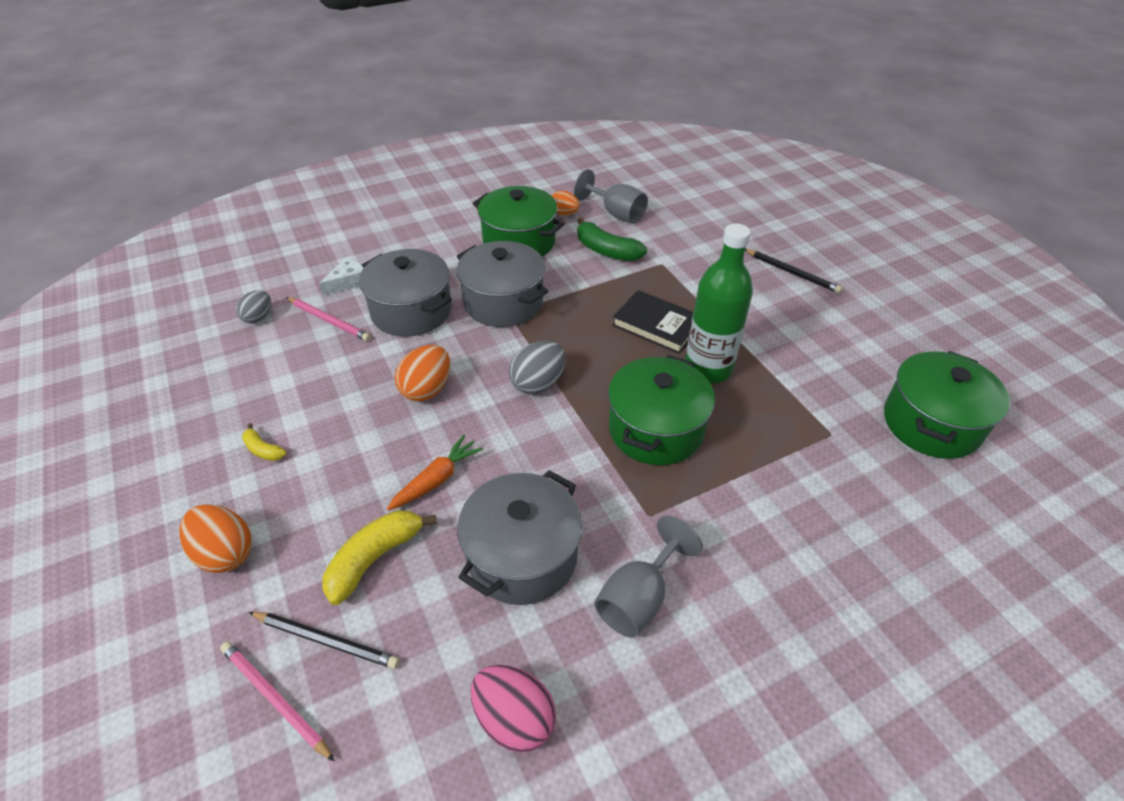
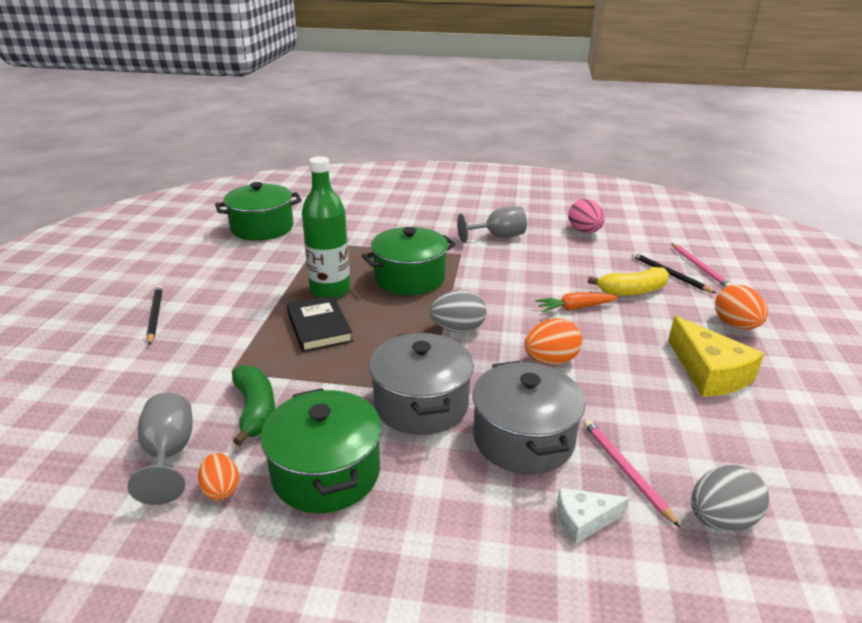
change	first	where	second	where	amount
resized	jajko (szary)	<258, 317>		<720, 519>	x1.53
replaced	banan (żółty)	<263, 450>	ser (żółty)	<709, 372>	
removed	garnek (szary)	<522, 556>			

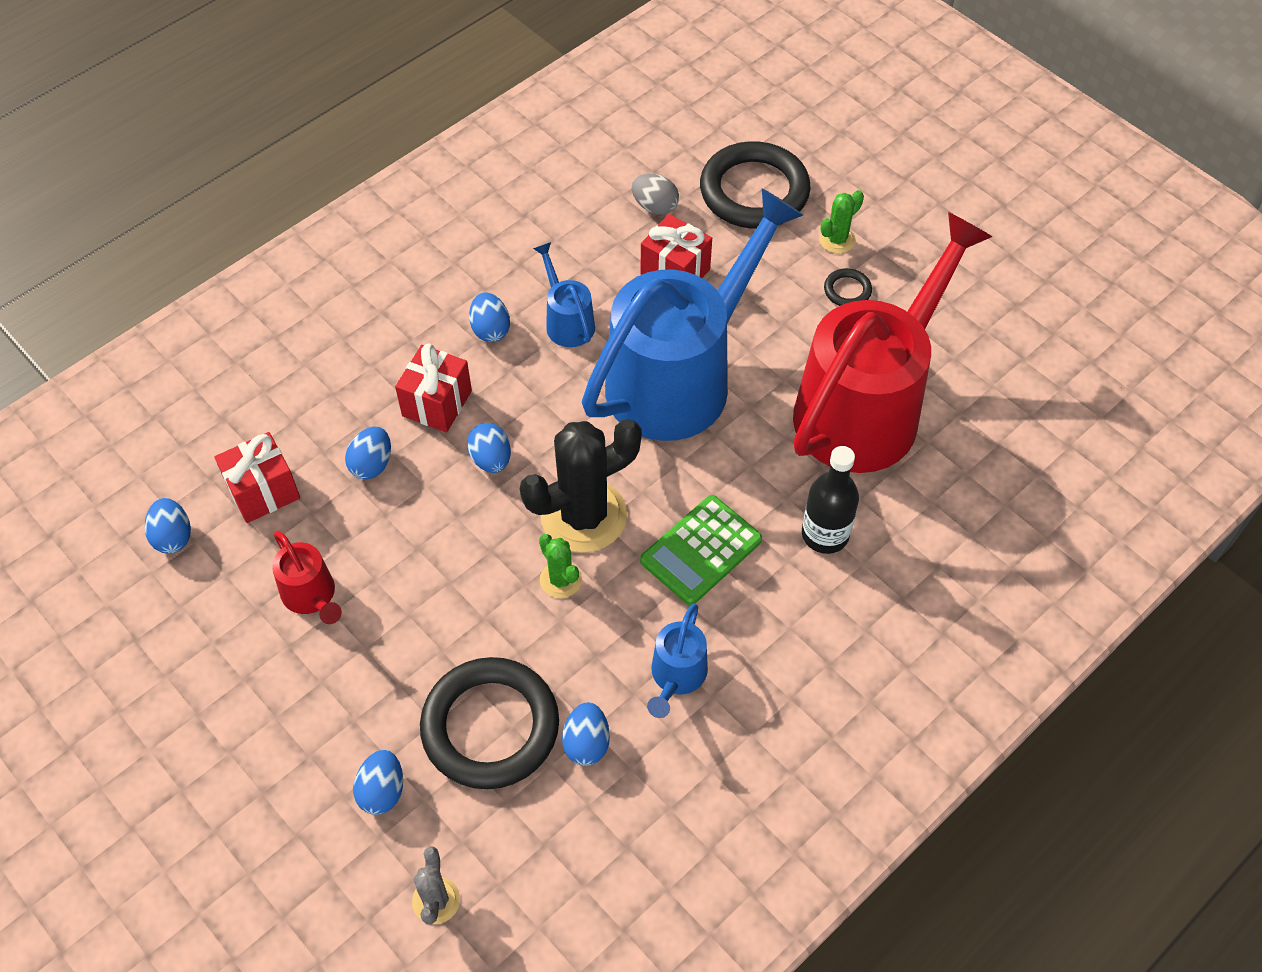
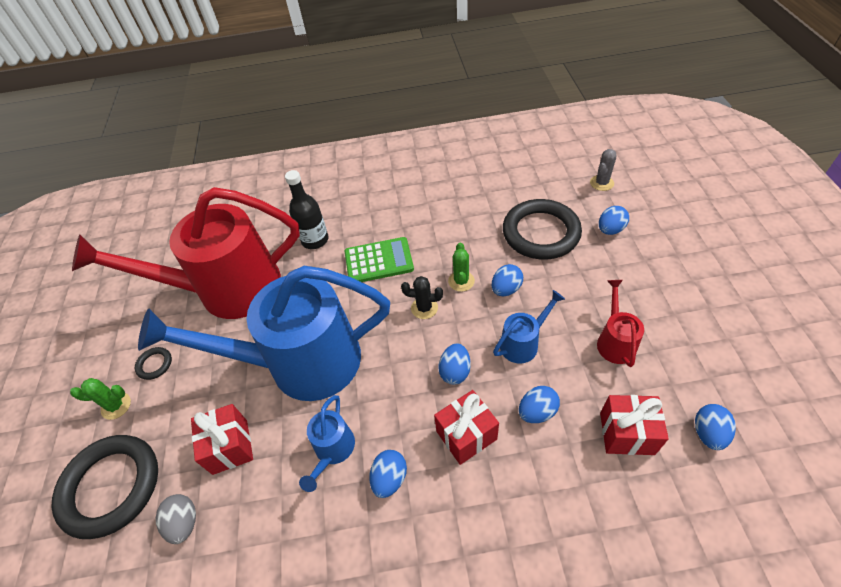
change	first	where	second	where	amount
resized	kaktus (czarny)	<583, 516>		<424, 308>	x0.48
moved	jajko (niebieski)	<586, 743>		<506, 289>	
moved	konewka (niebieski)	<676, 677>		<523, 342>	

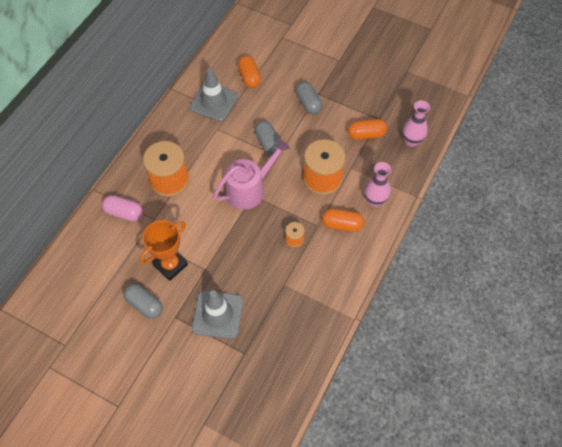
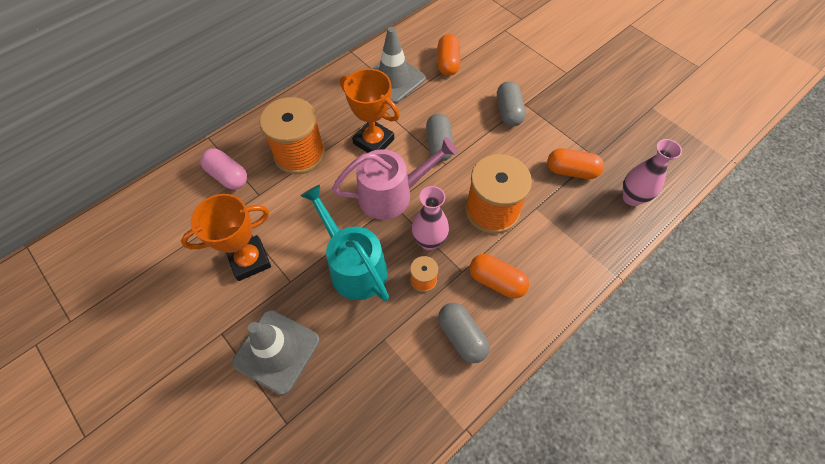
change	first	where	second	where	amount
moved	kapsułka (szary)	<144, 305>		<461, 336>	
moved	wazon (różowy)	<374, 201>		<429, 241>	
added			konewka (turkusowy)	<354, 266>	
added			puchar (pomarańczowy)	<373, 141>	

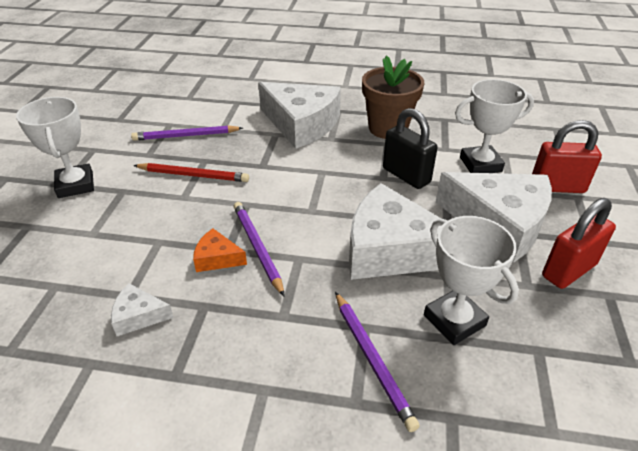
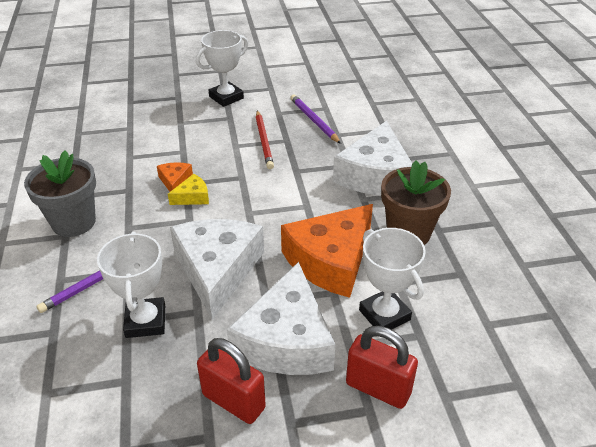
change	first	where	second	where	amount
removed	ser (biały)	<138, 316>			
replaced	ołówek (fioletowy)	<257, 248>	ser (żółty)	<193, 197>	
replaced	kłódka (czarny)	<406, 175>	ser (pomarańczowy)	<330, 260>	
turned	puchar (biały)	<454, 320>		<145, 321>	45 degrees counterclockwise
turned	kłódka (czerwony)	<557, 187>		<378, 388>	45 degrees counterclockwise
added			doniczka (szary)	<74, 222>	

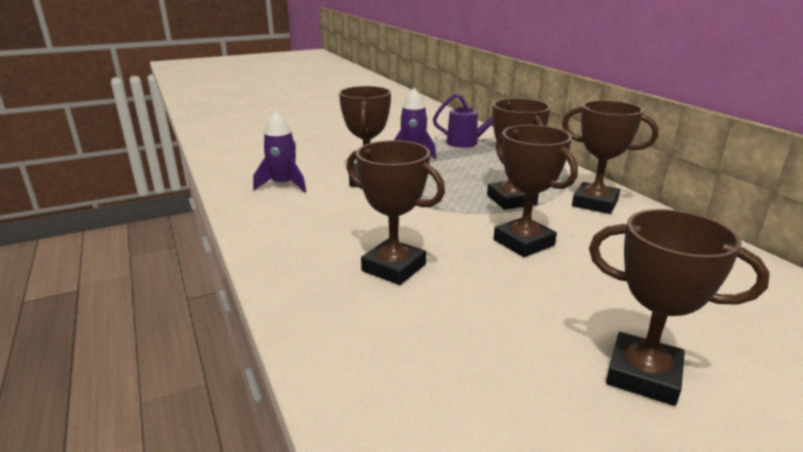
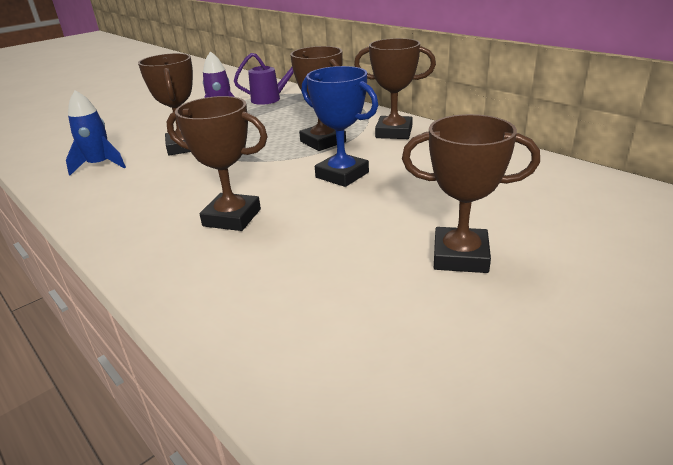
change	first	where	second	where	amount
recoloured	rakieta (fioletowy)	<283, 185>	rakieta (niebieski)	<100, 165>	
recoloured	puchar (brązowy)	<523, 242>	puchar (niebieski)	<342, 175>	

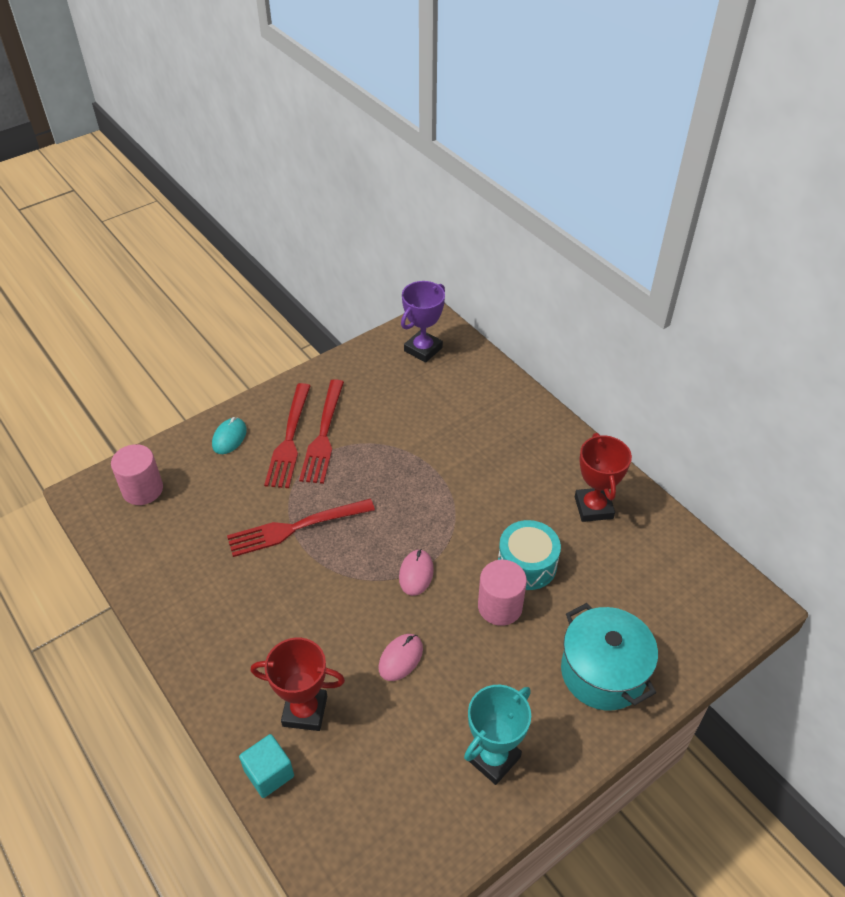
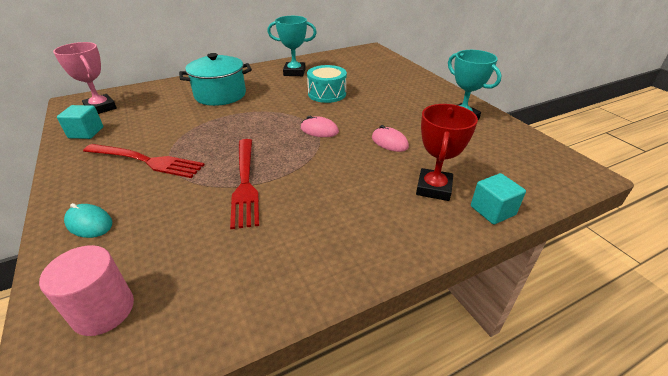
change	first	where	second	where	amount
removed	widelec (czerwony)	<289, 439>			
recoloured	puchar (fioletowy)	<423, 349>	puchar (różowy)	<100, 108>	
removed	walec (różowy)	<500, 606>			
moved	garnek (turkusowy)	<603, 672>		<220, 95>	
recoloured	puchar (czerwony)	<593, 507>	puchar (turkusowy)	<294, 72>	
added			sześcian (turkusowy)	<86, 132>	

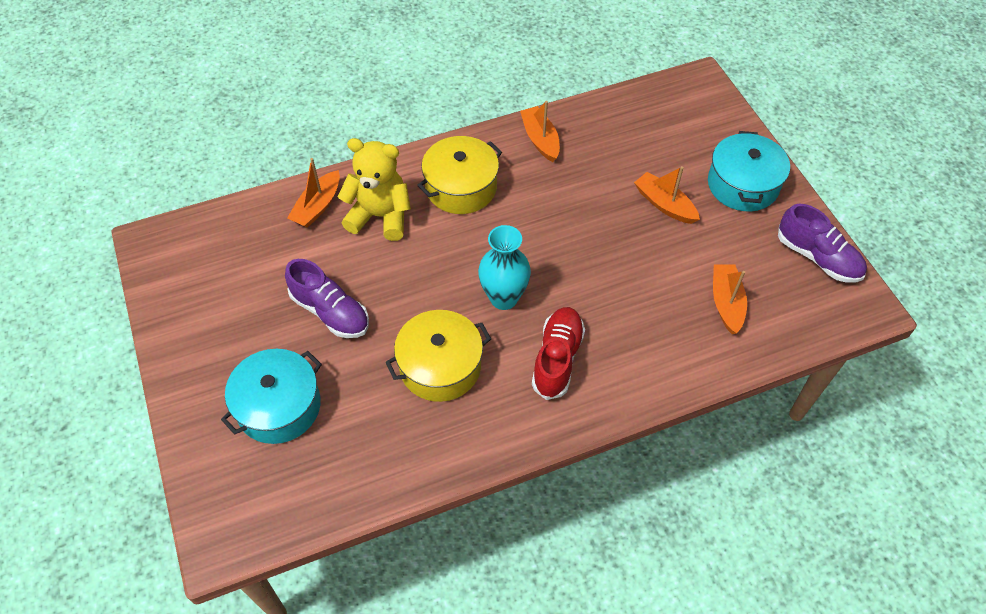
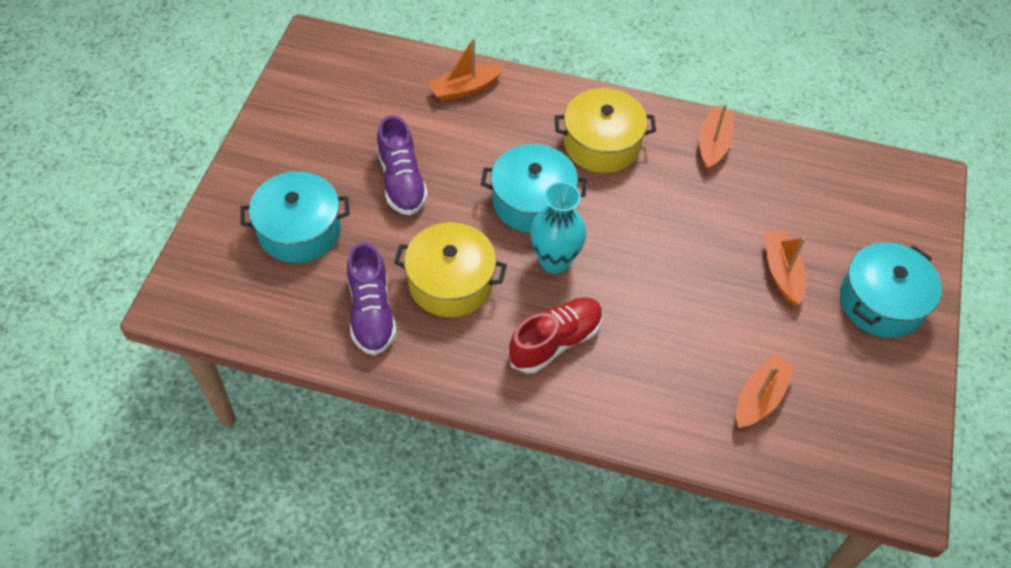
change	first	where	second	where	amount
removed	miś (żółty)	<380, 216>			
moved	but (fioletowy)	<817, 257>		<371, 312>	
added			garnek (turkusowy)	<532, 201>	

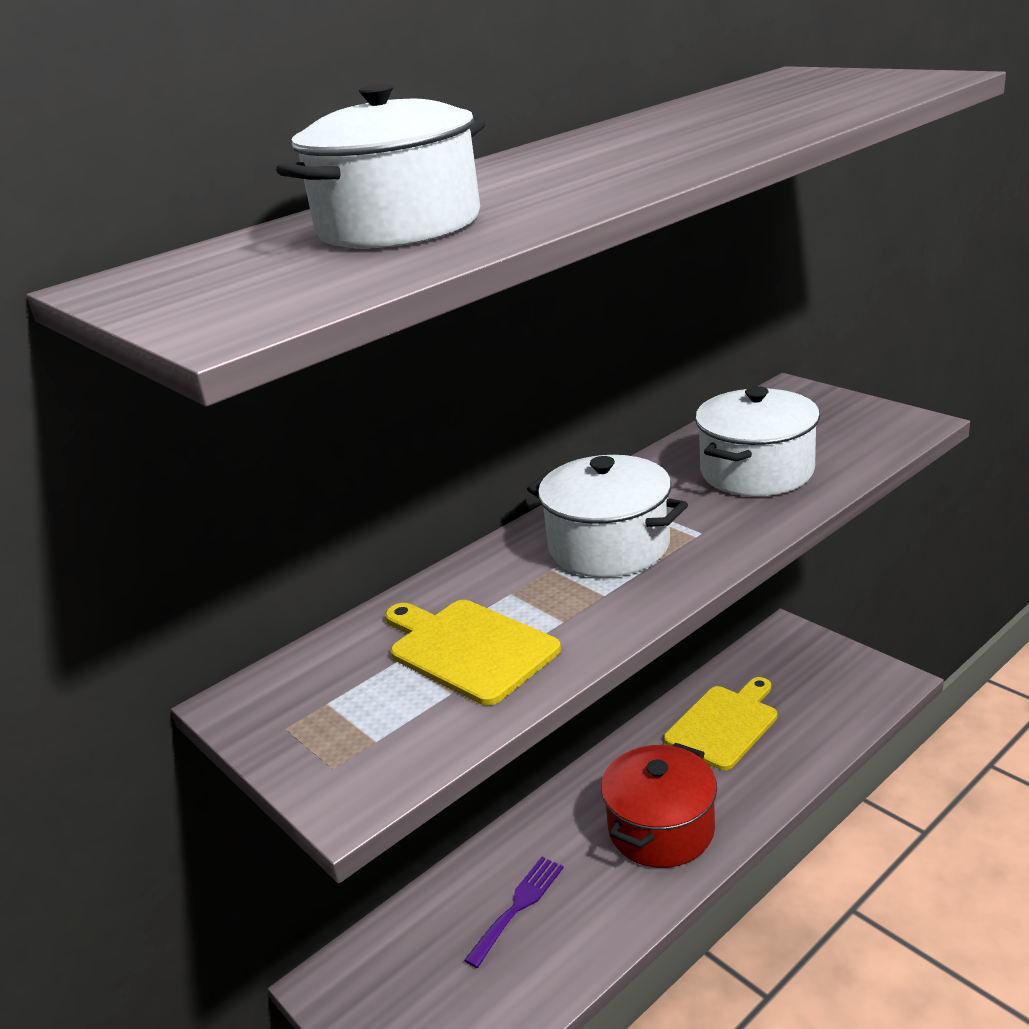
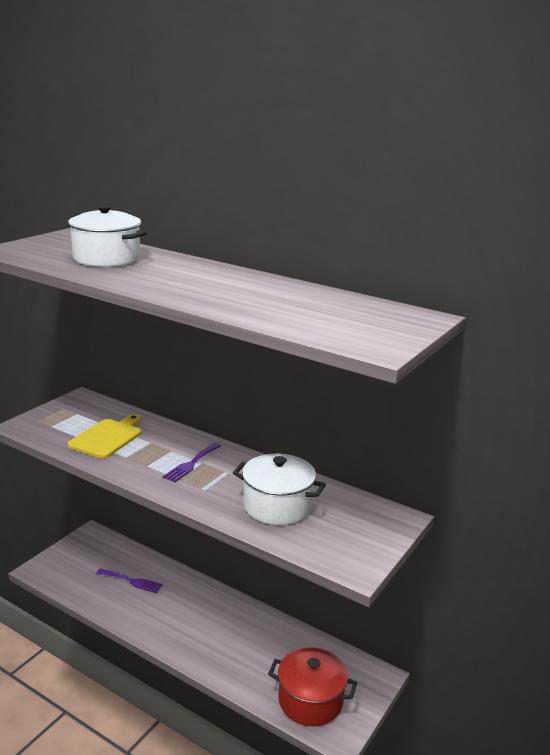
change	first	where	second	where	amount
replaced	garnek (biały)	<609, 546>	widelec (fioletowy)	<191, 464>	
moved	garnek (czerwony)	<661, 829>		<310, 700>	
removed	deska do krojenia (żółty)	<724, 724>			

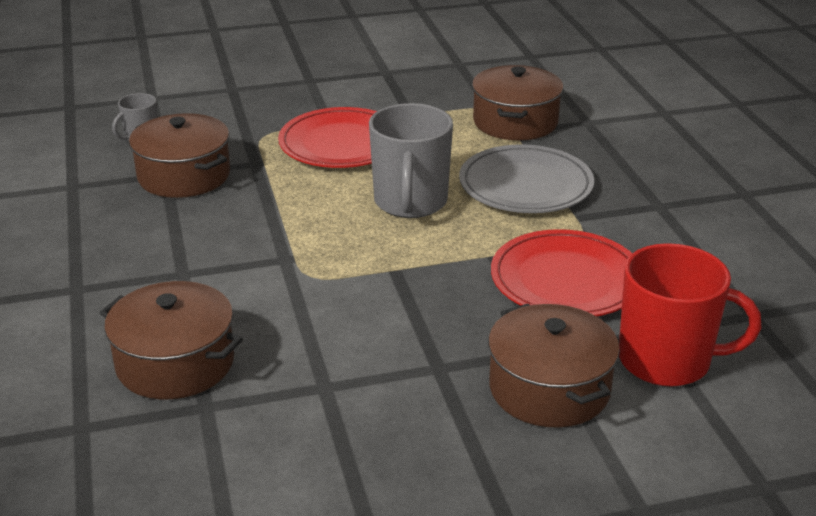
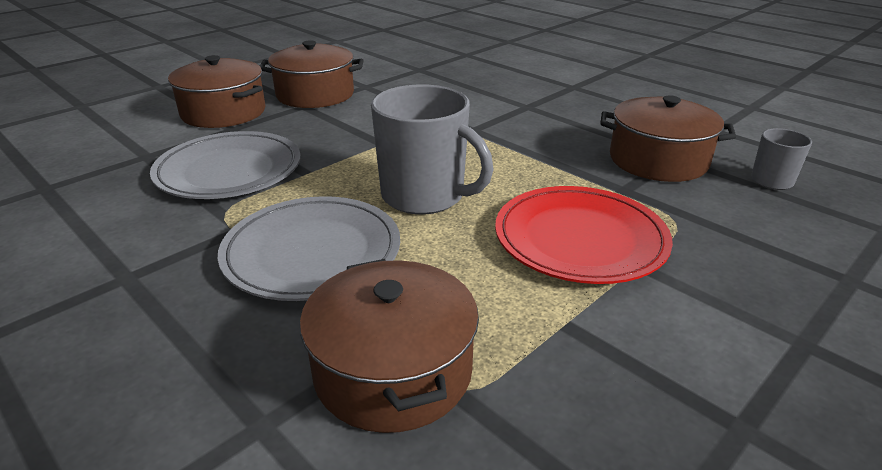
change	first	where	second	where	amount
moved	garnek (brązowy)	<175, 363>		<315, 94>	
turned	kubek (szary)	<410, 202>		<425, 196>	150 degrees clockwise
recoloured	talerz (czerwony)	<566, 280>	talerz (szary)	<229, 171>	
removed	kubek (czerwony)	<667, 361>			

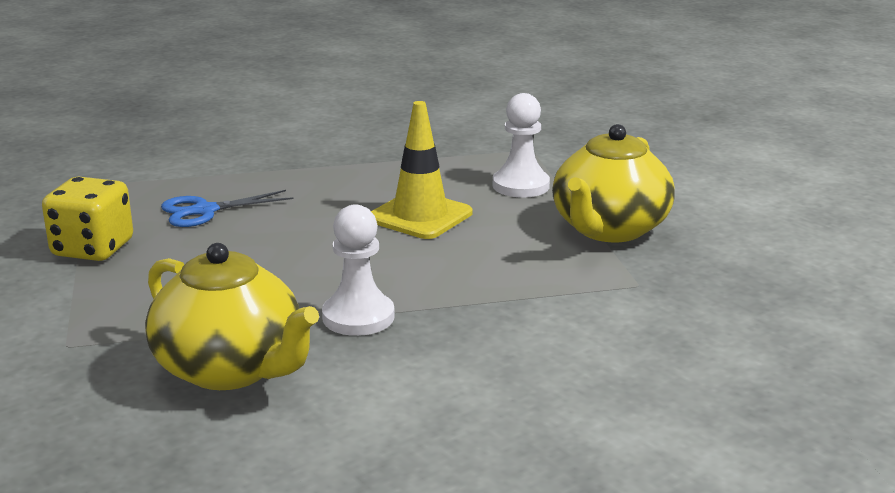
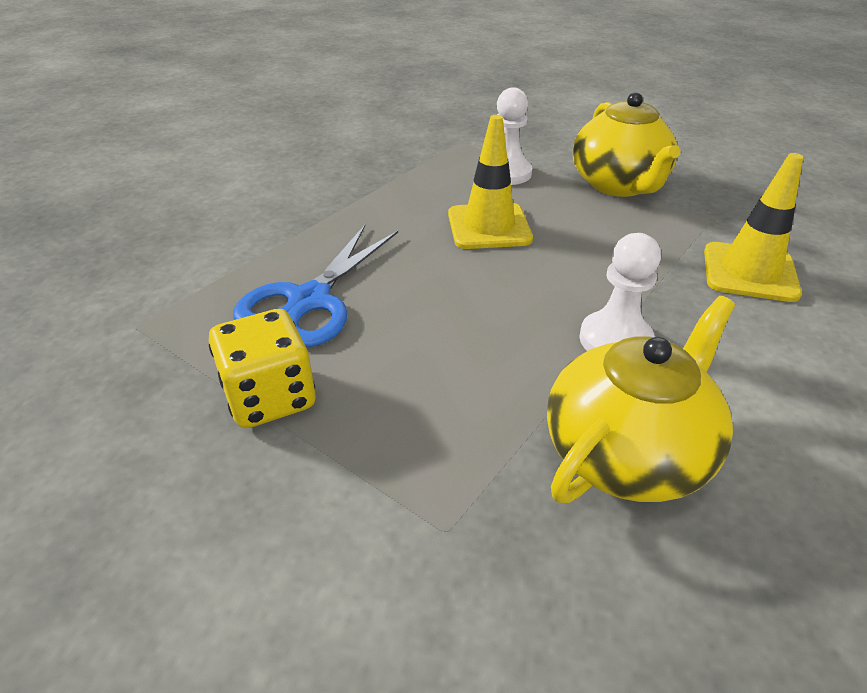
change	first	where	second	where	amount
turned	imbryk (żółty)	<231, 369>		<627, 453>	45 degrees counterclockwise
resized	nożyczki (niebieski)	<205, 211>		<309, 300>	x1.51
added			pachołek (żółty)	<749, 272>	

